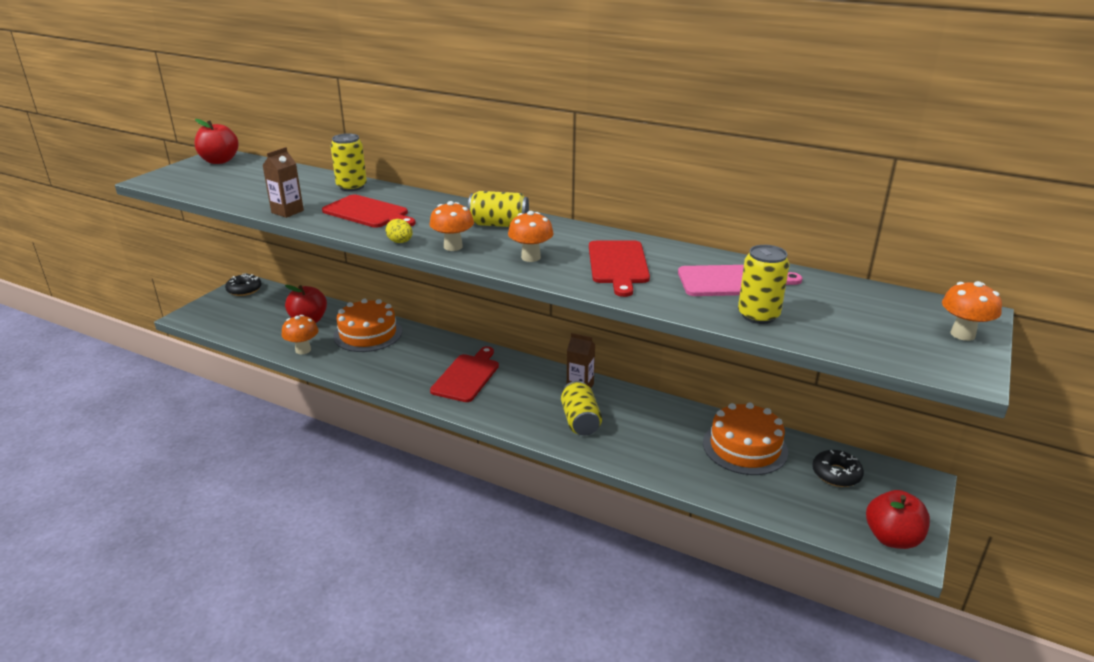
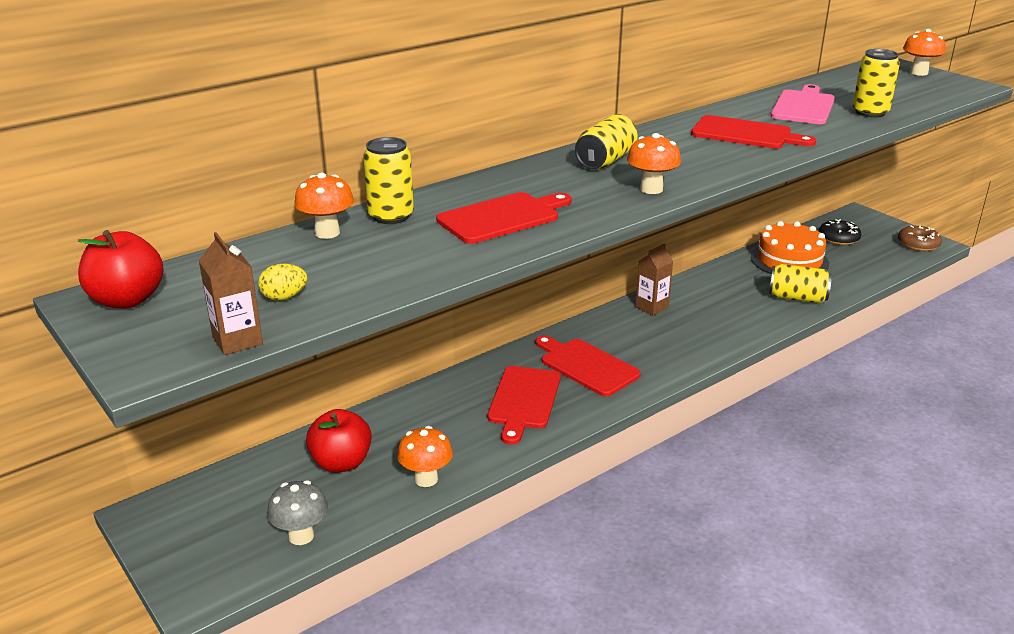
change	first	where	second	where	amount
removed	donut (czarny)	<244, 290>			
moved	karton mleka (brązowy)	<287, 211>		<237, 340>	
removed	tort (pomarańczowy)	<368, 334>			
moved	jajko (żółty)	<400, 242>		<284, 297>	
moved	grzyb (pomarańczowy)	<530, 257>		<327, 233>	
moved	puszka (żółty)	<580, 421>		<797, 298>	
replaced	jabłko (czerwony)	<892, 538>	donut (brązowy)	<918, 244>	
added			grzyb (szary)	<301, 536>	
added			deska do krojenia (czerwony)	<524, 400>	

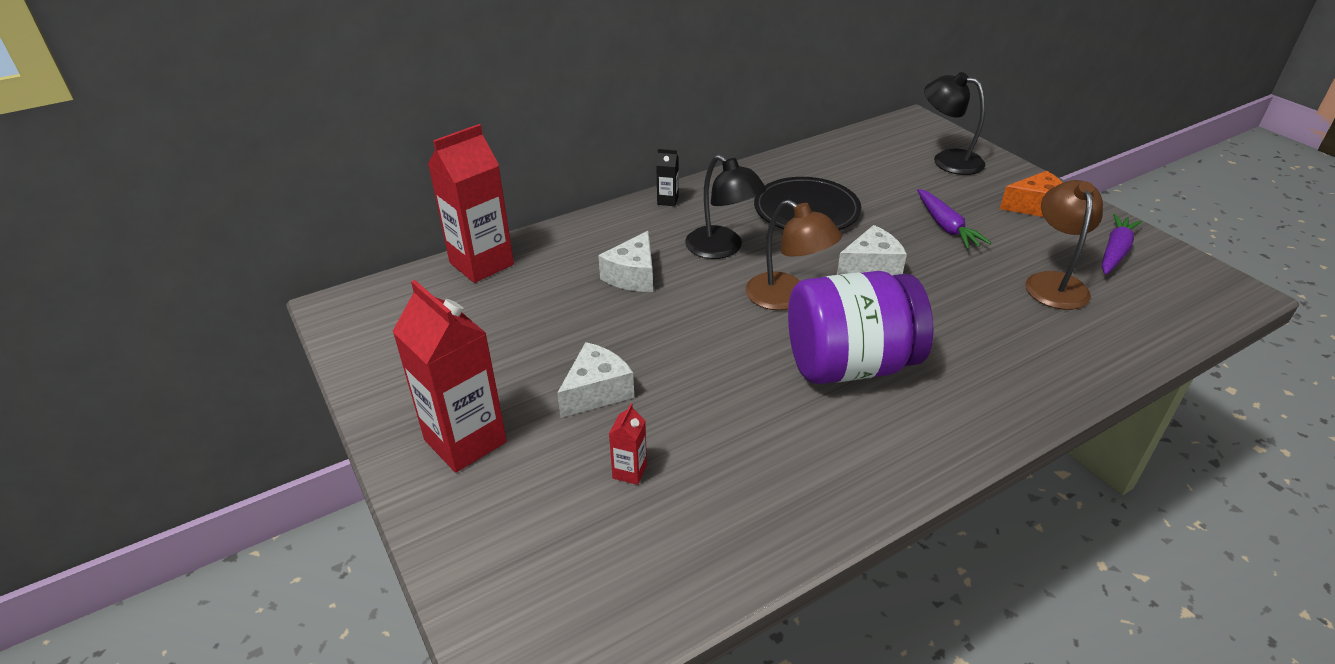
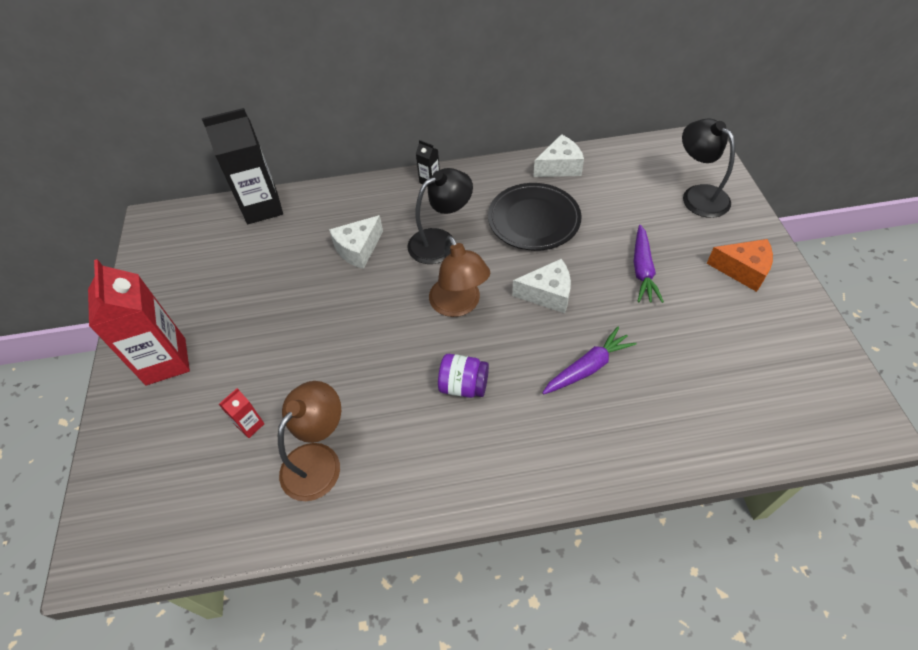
change	first	where	second	where	amount
recoloured	karton mleka (czerwony)	<481, 264>	karton mleka (czarny)	<262, 208>	
moved	ser (biały)	<596, 391>		<559, 167>	
turned	lampka (czarny)	<722, 249>		<440, 241>	105 degrees counterclockwise
resized	słoik (fioletowy)	<849, 365>		<463, 386>	x0.47
moved	lampka (brązowy)	<1053, 283>		<318, 460>	
moved	marchewka (fioletowy)	<1115, 251>		<588, 367>	

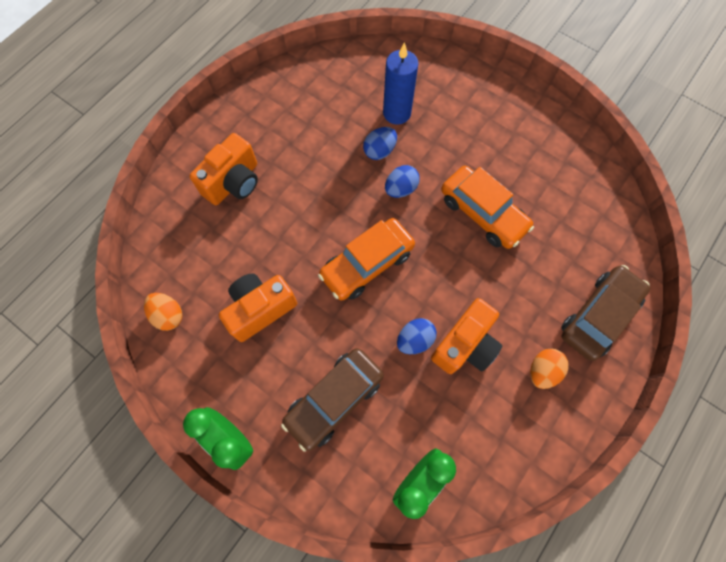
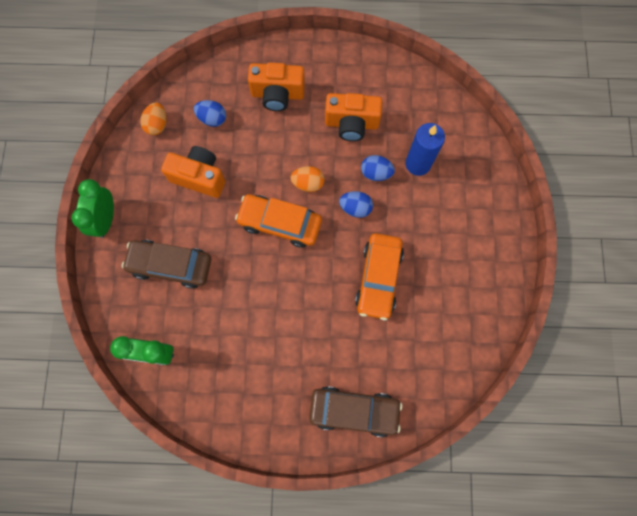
change	first	where	second	where	amount
moved	jajko (niebieski)	<415, 340>		<212, 119>	
moved	aparat fotograficzny (pomarańczowy)	<465, 345>		<351, 124>	
moved	jajko (pomarańczowy)	<542, 371>		<308, 183>	

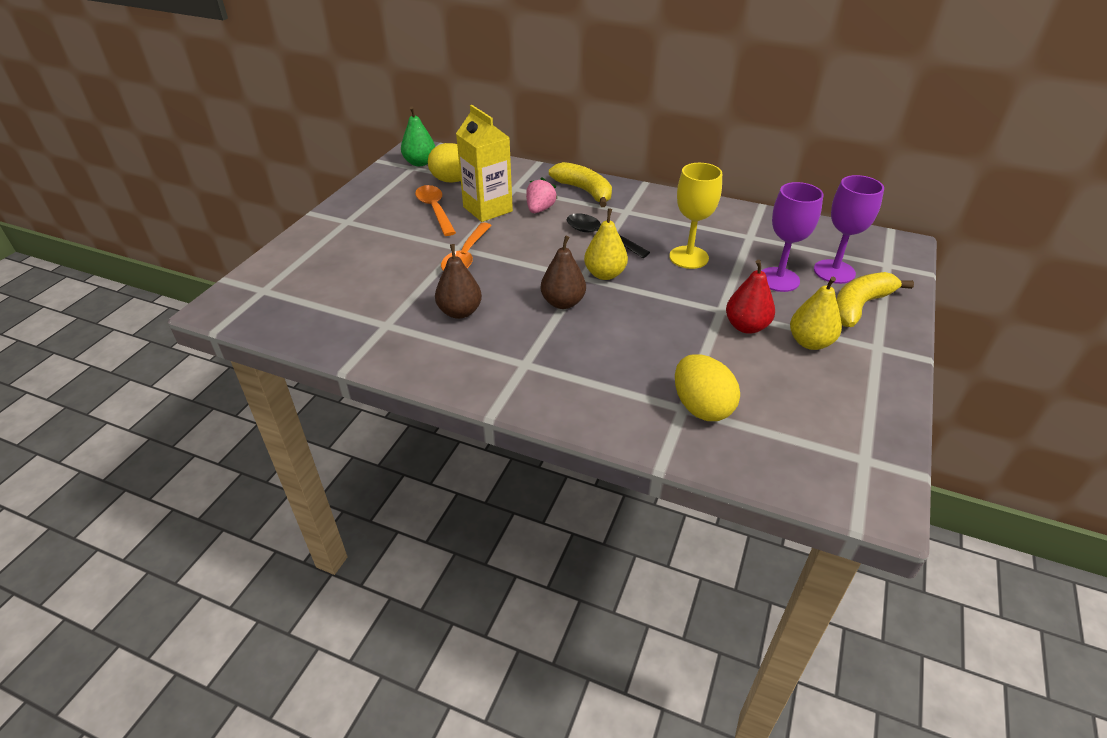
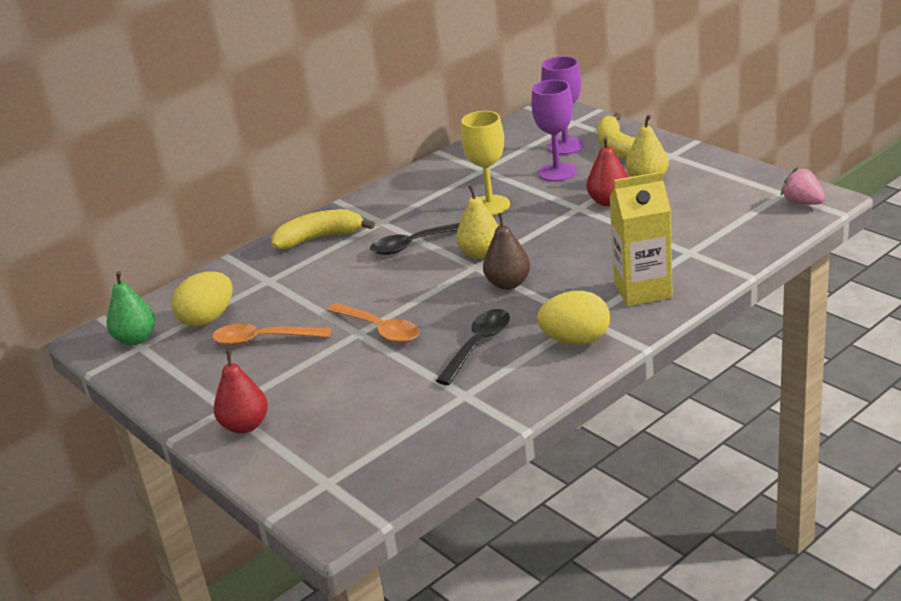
change	first	where	second	where	amount
replaced	gruszka (brązowy)	<460, 312>	łyżka (czarny)	<478, 345>	
moved	karton mleka (żółty)	<487, 209>		<643, 290>	
moved	truskawka (różowy)	<540, 209>		<802, 203>	
moved	jajko (żółty)	<701, 407>		<576, 340>	
added			gruszka (czerwony)	<245, 425>	

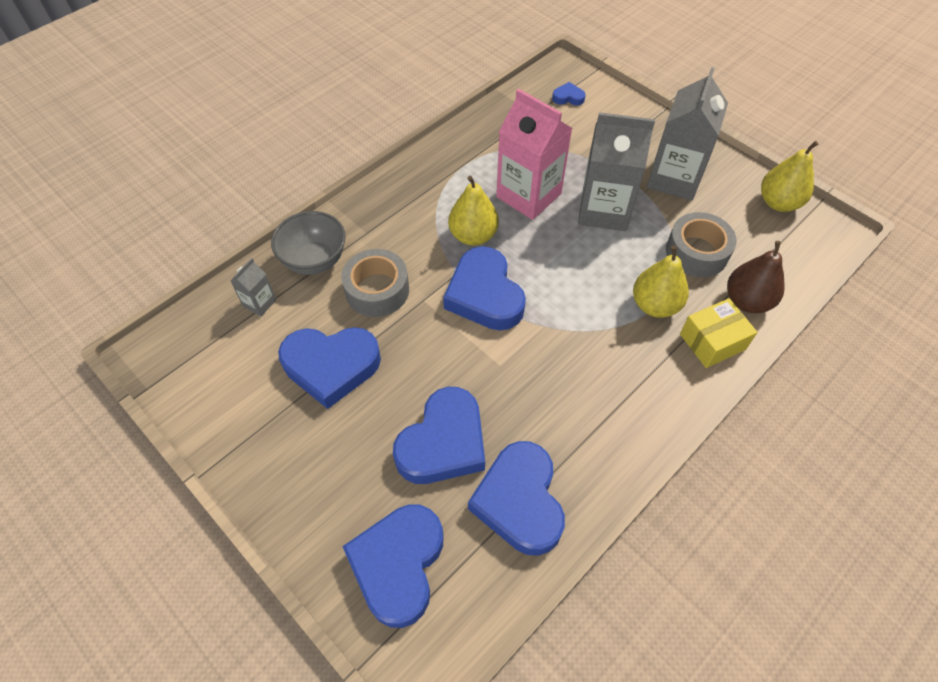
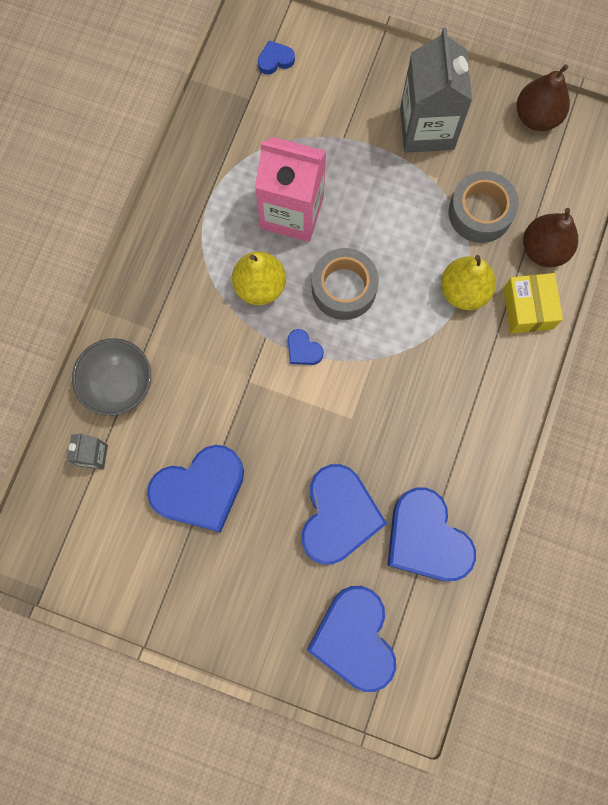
change	first	where	second	where	amount
moved	taśma klejąca (szary)	<377, 290>		<344, 288>	
resized	serce (niebieski)	<484, 295>		<303, 350>	x0.43
removed	karton mleka (szary)	<604, 210>			
turned	pudełko (żółty)	<712, 342>		<528, 308>	45 degrees counterclockwise
recoloured	gruszka (żółty)	<778, 203>	gruszka (brązowy)	<536, 117>	

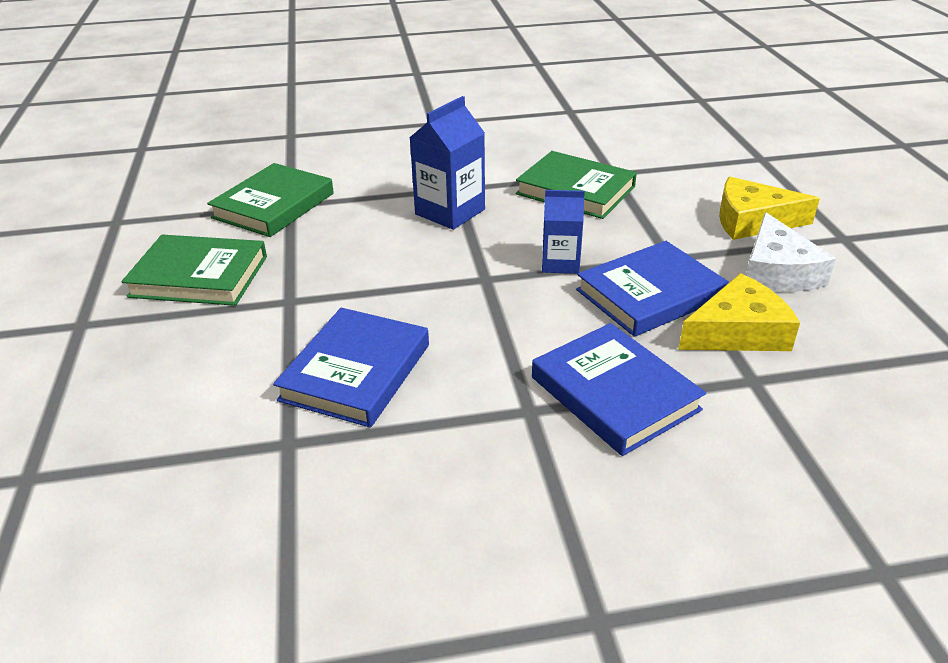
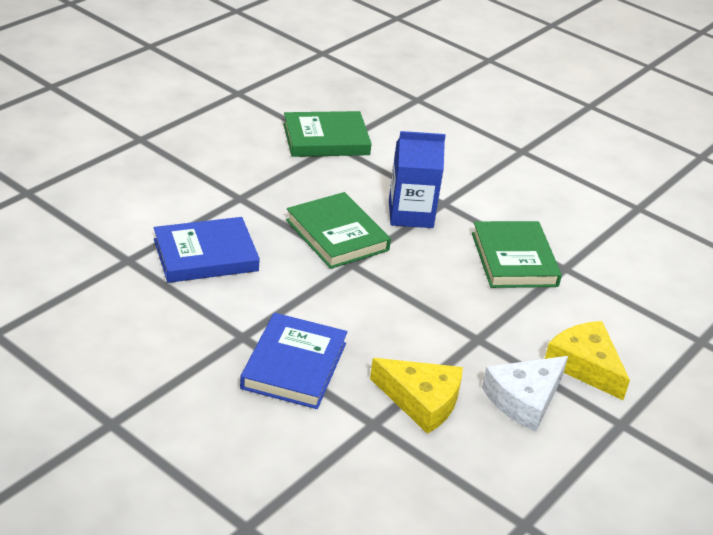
change	first	where	second	where	amount
moved	książka (zielony)	<199, 276>		<337, 235>	
removed	karton mleka (niebieski)	<560, 263>			
removed	książka (niebieski)	<650, 294>			

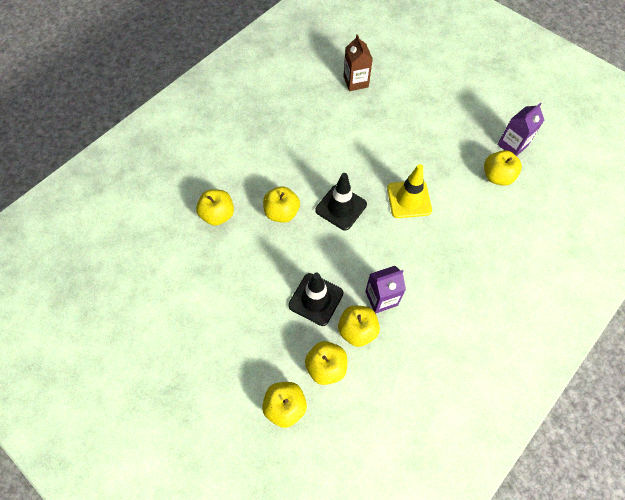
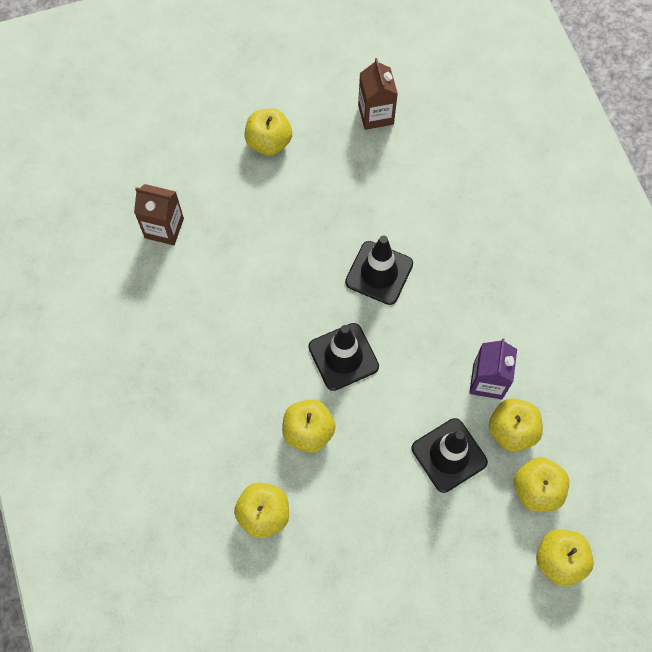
change	first	where	second	where	amount
recoloured	pachołek (żółty)	<409, 199>	pachołek (czarny)	<379, 273>	
moved	jabłko (żółty)	<497, 176>		<269, 142>	
recoloured	karton mleka (fioletowy)	<512, 145>	karton mleka (brązowy)	<375, 114>	

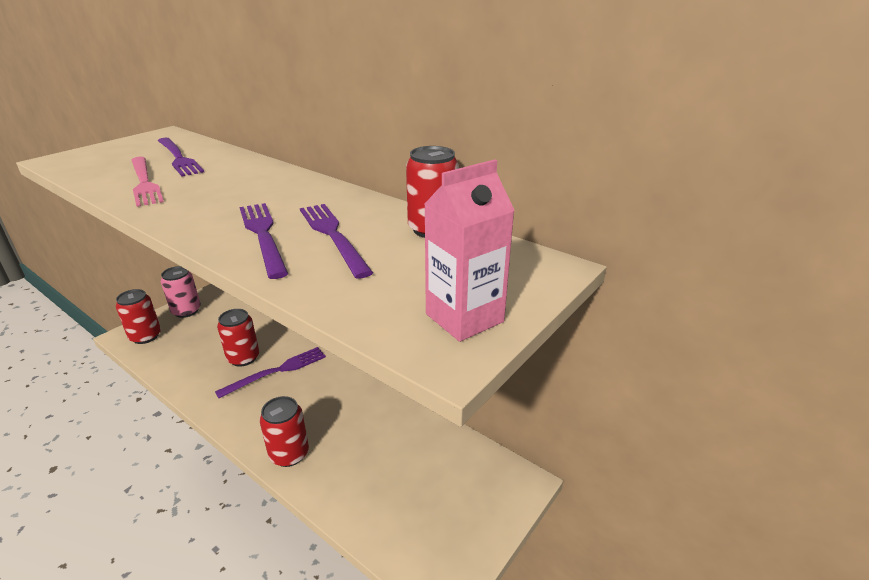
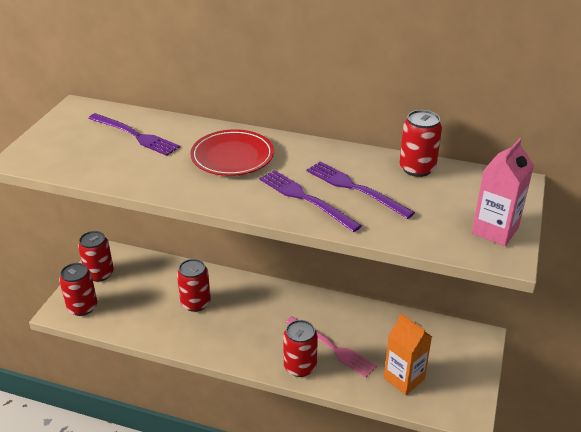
change	first	where	second	where	amount
moved	widelec (różowy)	<144, 182>		<332, 347>	
recoloured	puszka (różowy)	<186, 311>	puszka (czerwony)	<99, 274>	
removed	widelec (fioletowy)	<276, 371>			
added			talerz (czerwony)	<232, 157>	
added			karton mleka (pomarańczowy)	<404, 379>	

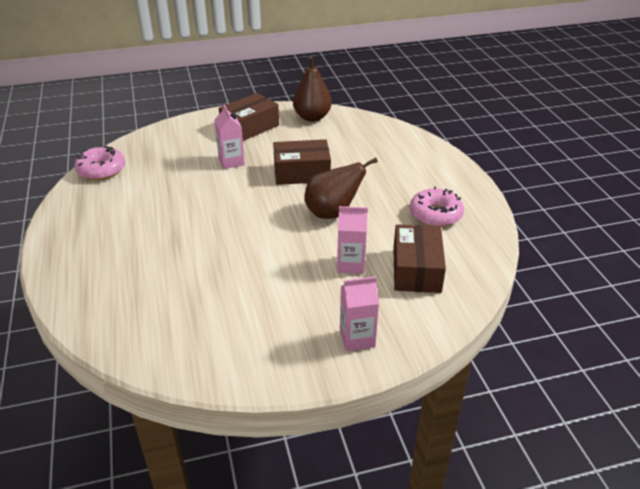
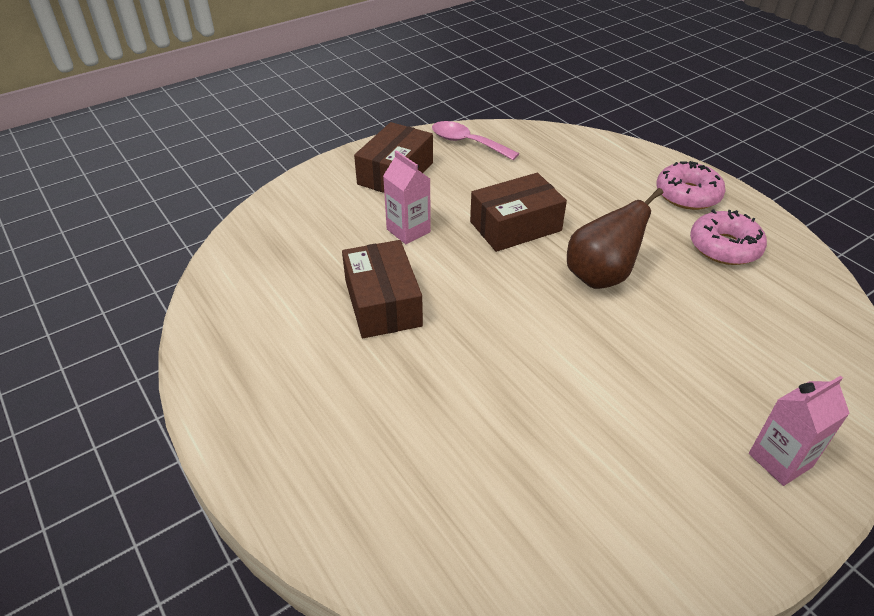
change	first	where	second	where	amount
moved	donut (różowy)	<101, 170>		<687, 195>	
replaced	gruszka (brązowy)	<312, 117>	łyżka (różowy)	<467, 143>	
removed	karton mleka (różowy)	<351, 264>			
moved	pudełko (brązowy)	<416, 270>		<383, 303>	

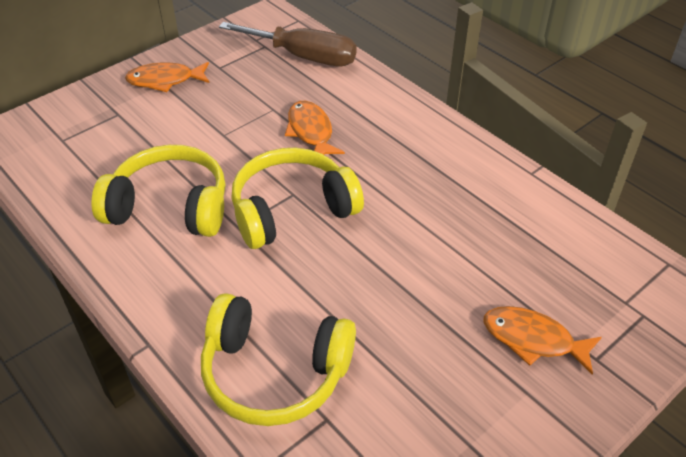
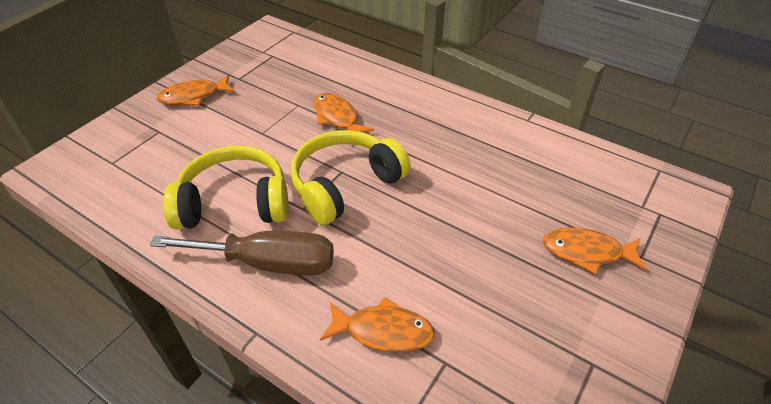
change	first	where	second	where	amount
replaced	słuchawki (żółty)	<274, 372>	ryba (pomarańczowy)	<383, 331>	
moved	śrubokręt (brązowy)	<304, 57>		<268, 263>	

